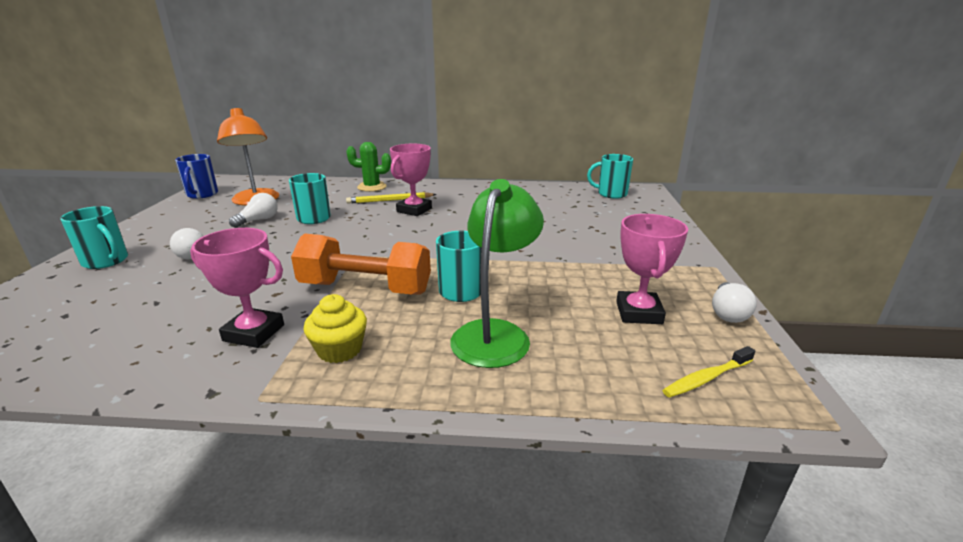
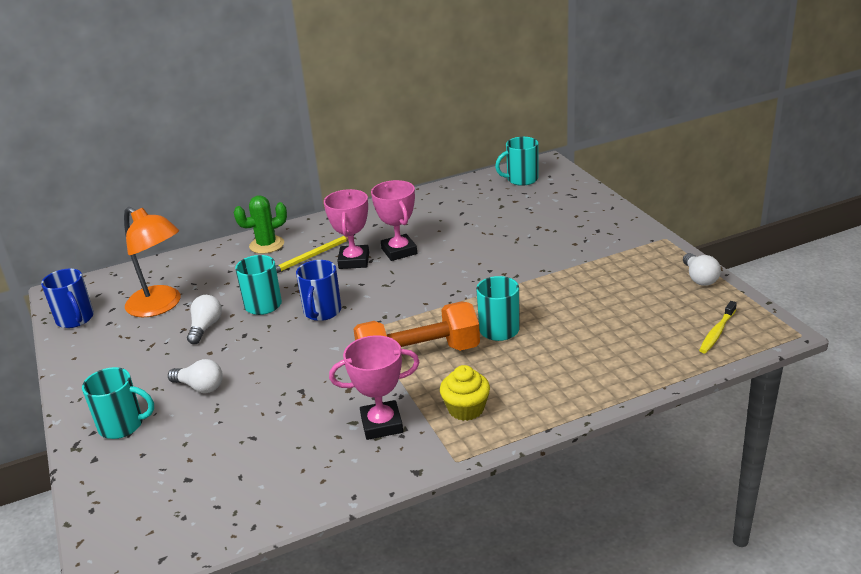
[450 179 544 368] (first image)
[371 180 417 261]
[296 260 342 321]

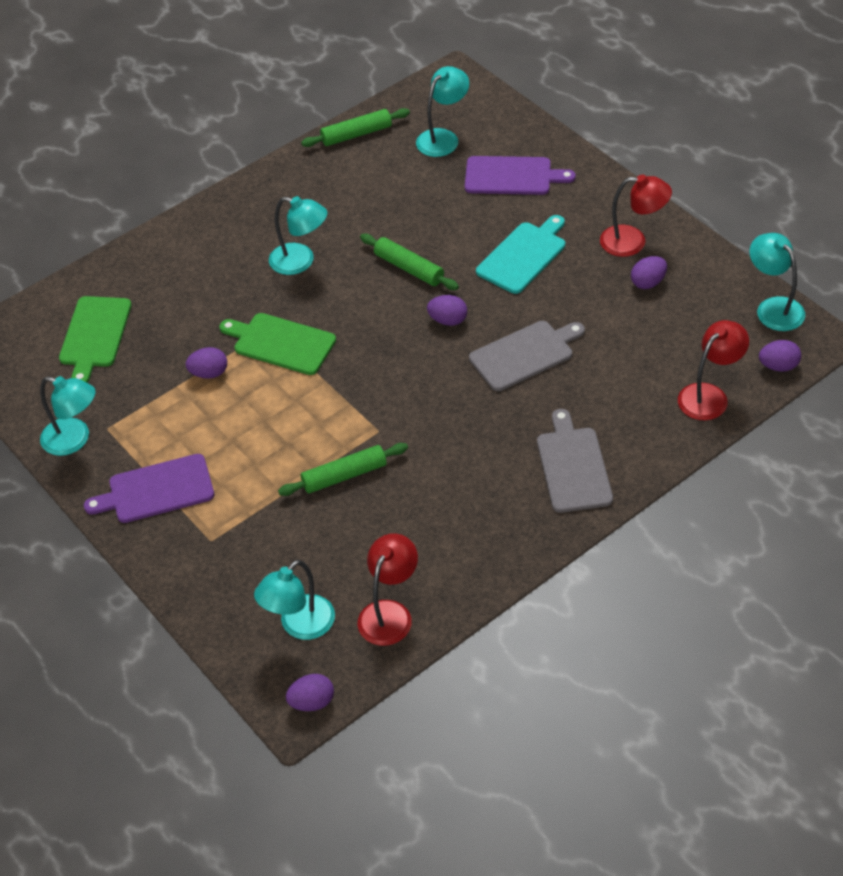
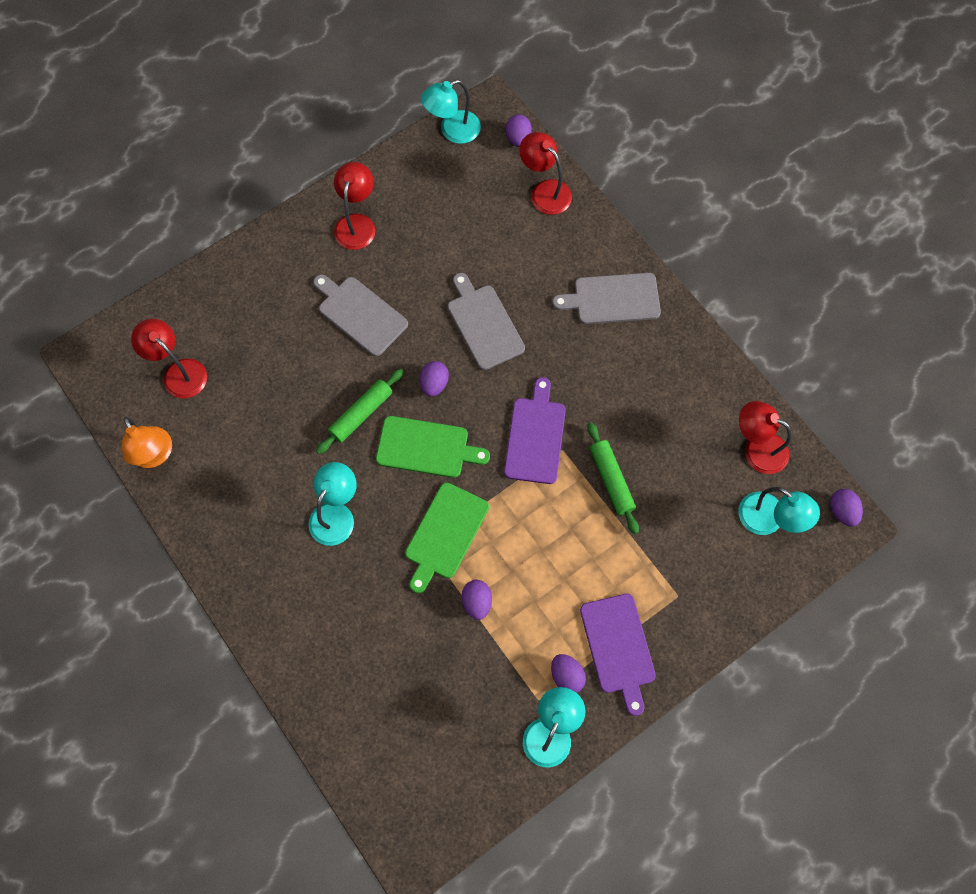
[376 416 490 478]
[122 417 172 468]
[131 319 207 398]
[504 377 566 484]
[313 275 408 356]
[551 654 586 693]

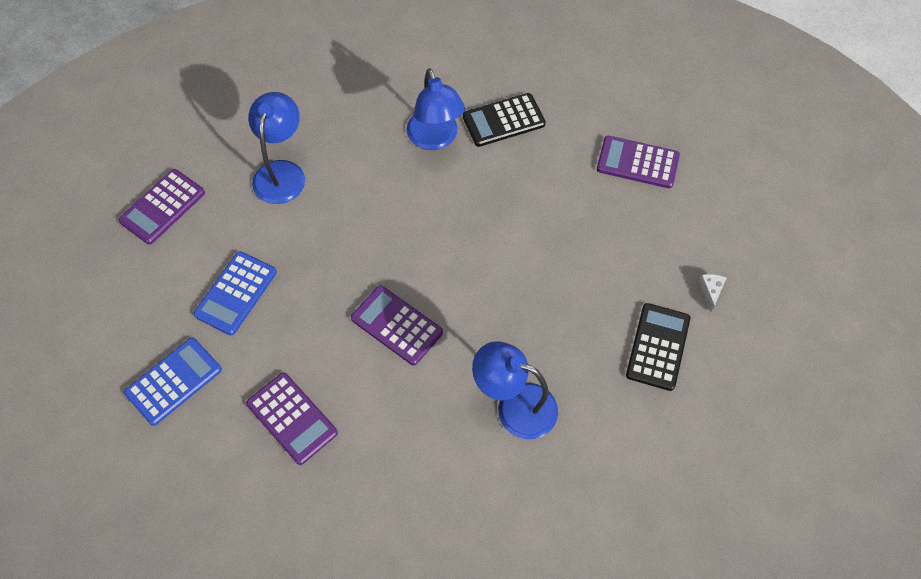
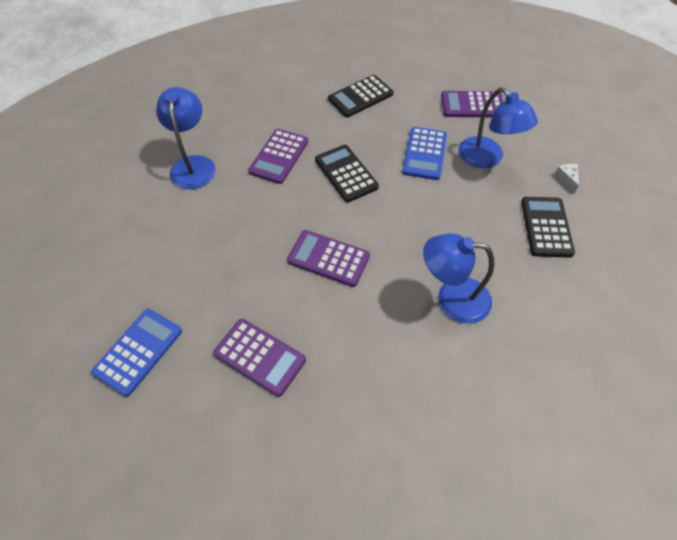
[248 129 308 184]
[402 127 447 180]
[459 88 538 168]
[315 145 379 202]

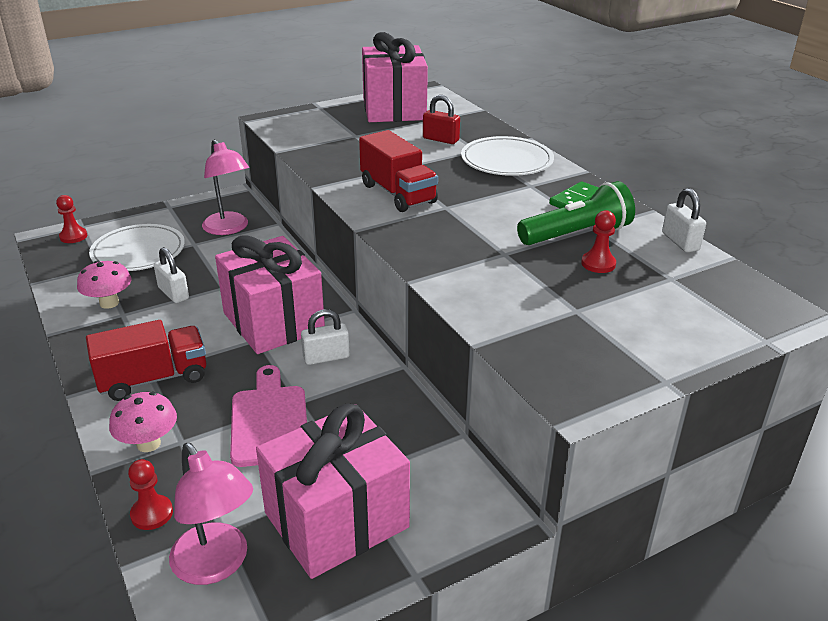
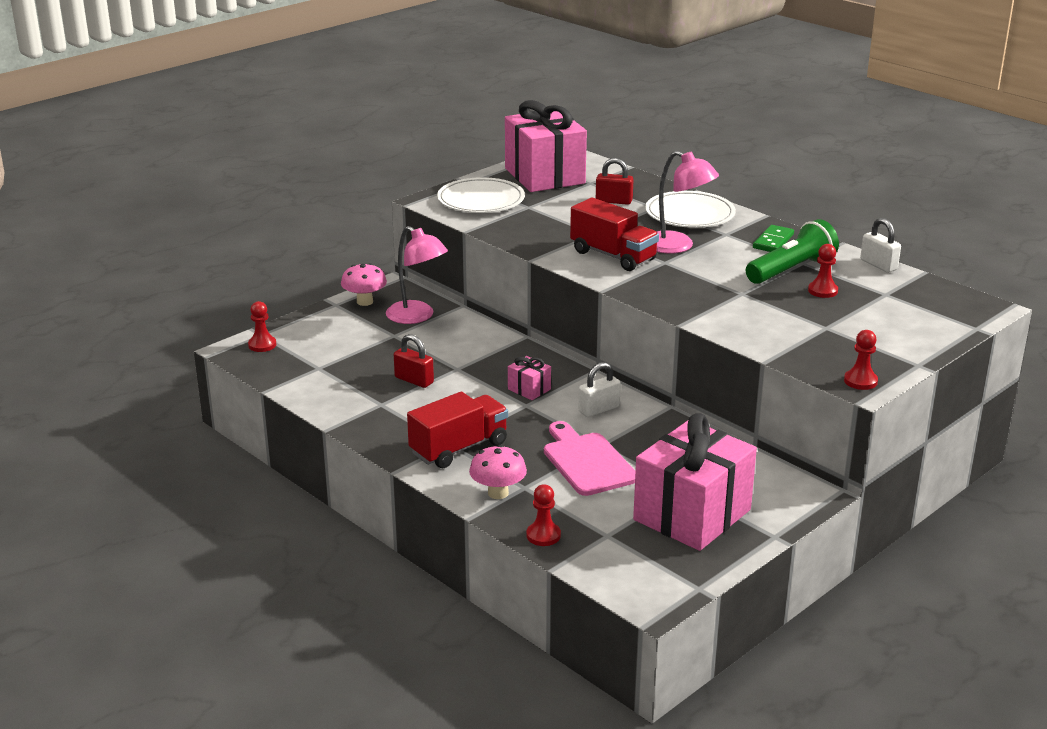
[341 263 387 306]
[437 177 525 213]
[394 334 434 388]
[657 151 719 254]
[508 356 551 400]
[844 330 878 390]

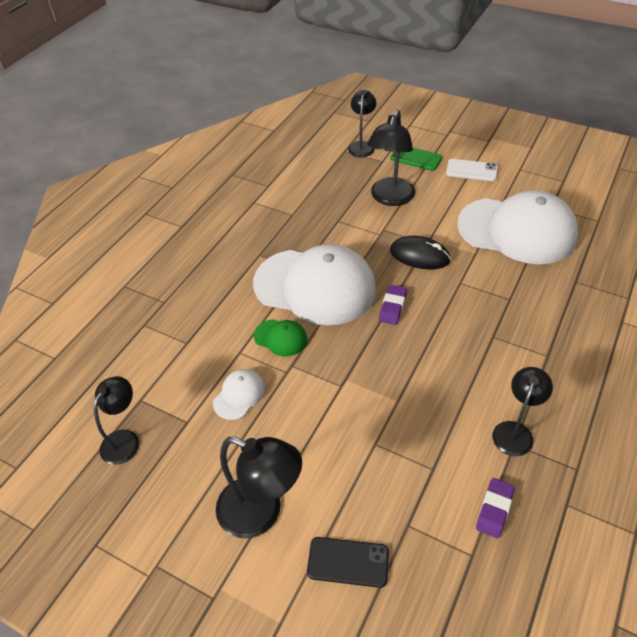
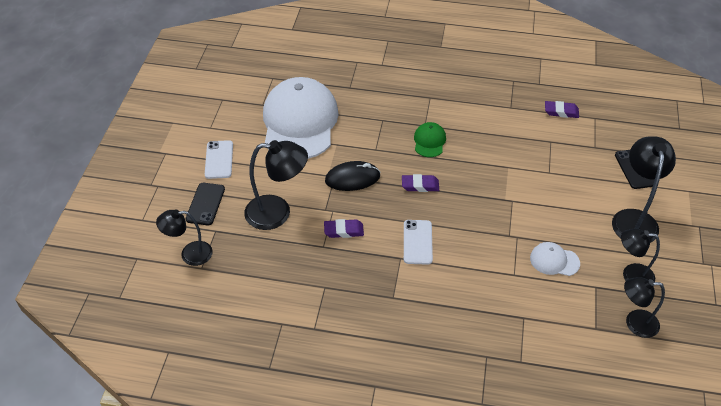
[404 220 433 265]
[414 122 446 157]
[186 183 225 225]
[325 161 380 191]
[621 229 660 282]
[324 219 364 238]

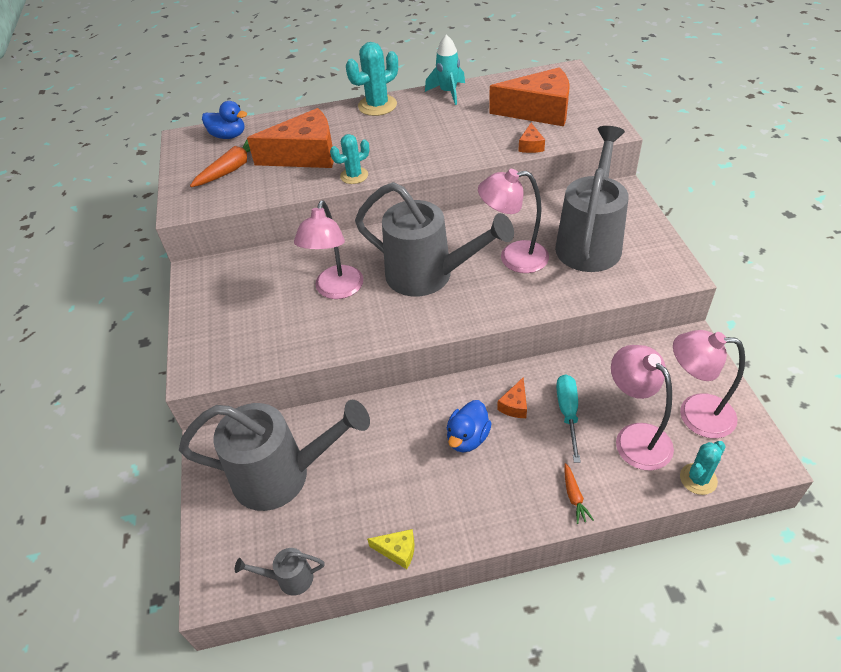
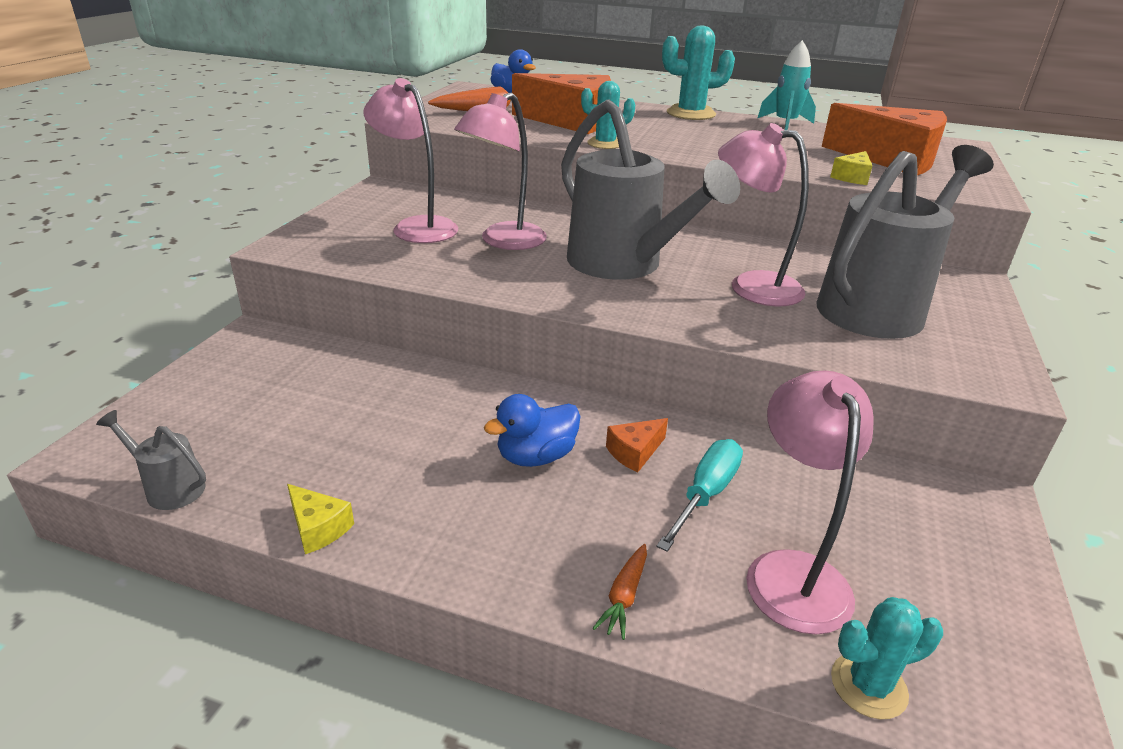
[179 400 370 511] (first image)
[830 151 872 185]
[363 78 458 243]

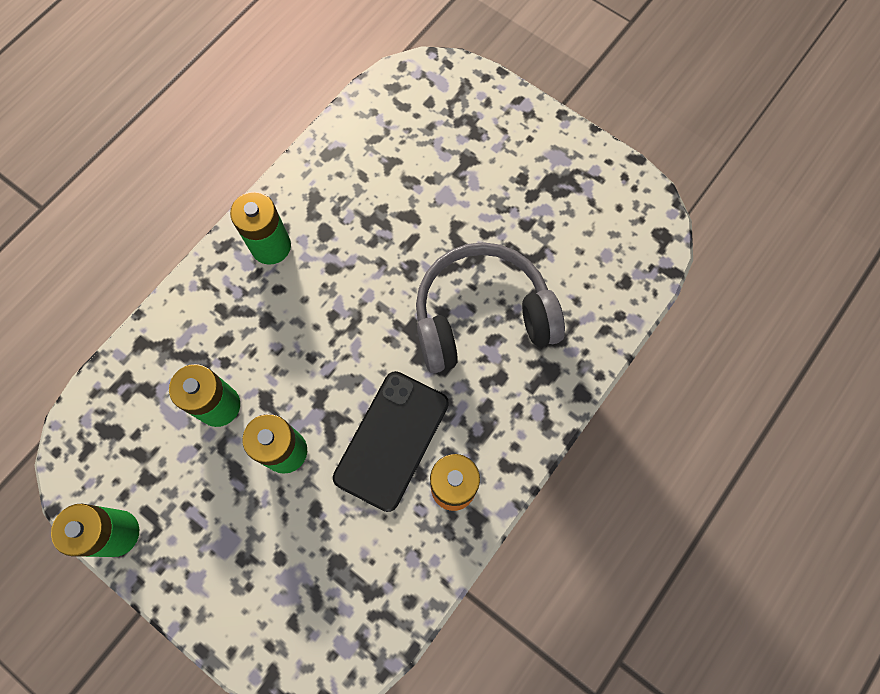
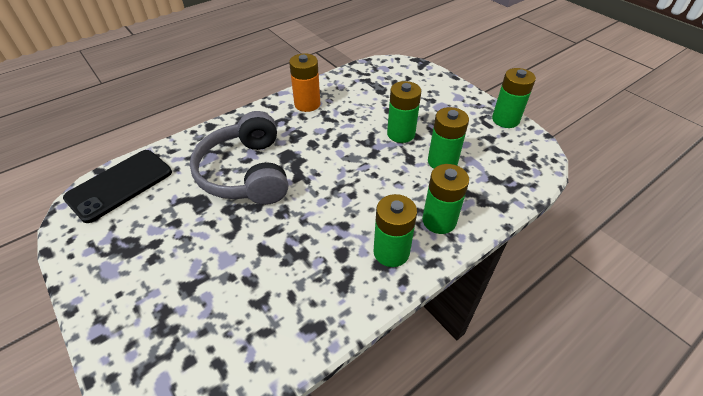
[63 150 172 223]
[190 111 288 205]
[422 164 469 234]

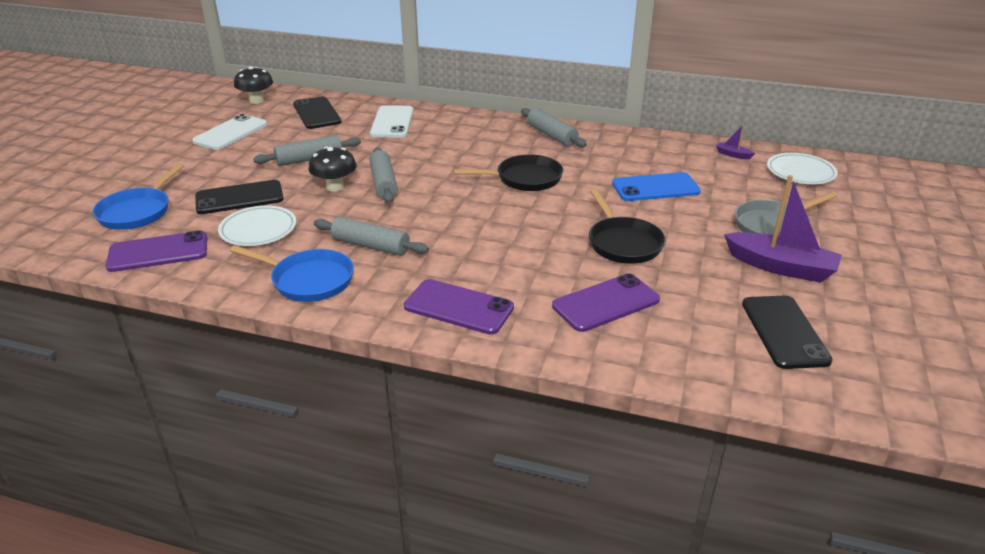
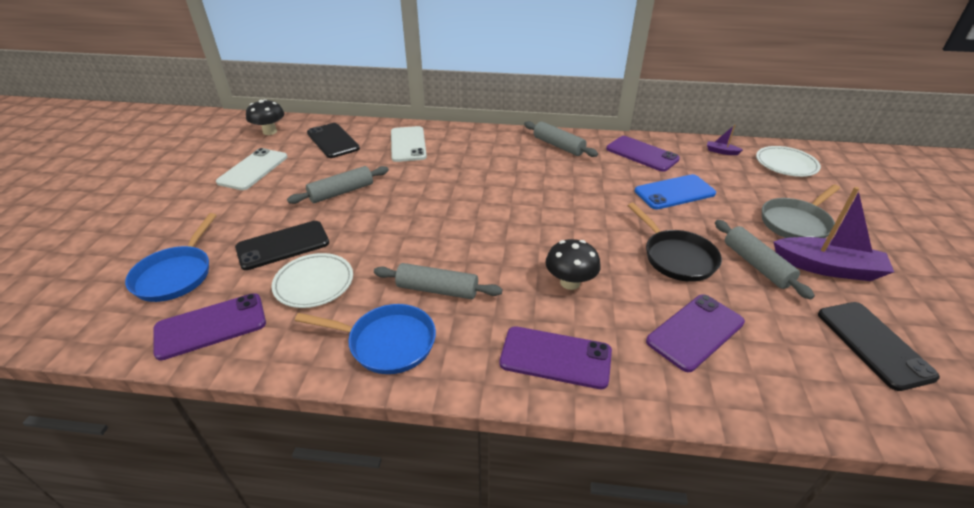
[545 239 601 290]
[715 220 815 300]
[453 154 563 191] (first image)
[606 136 680 172]

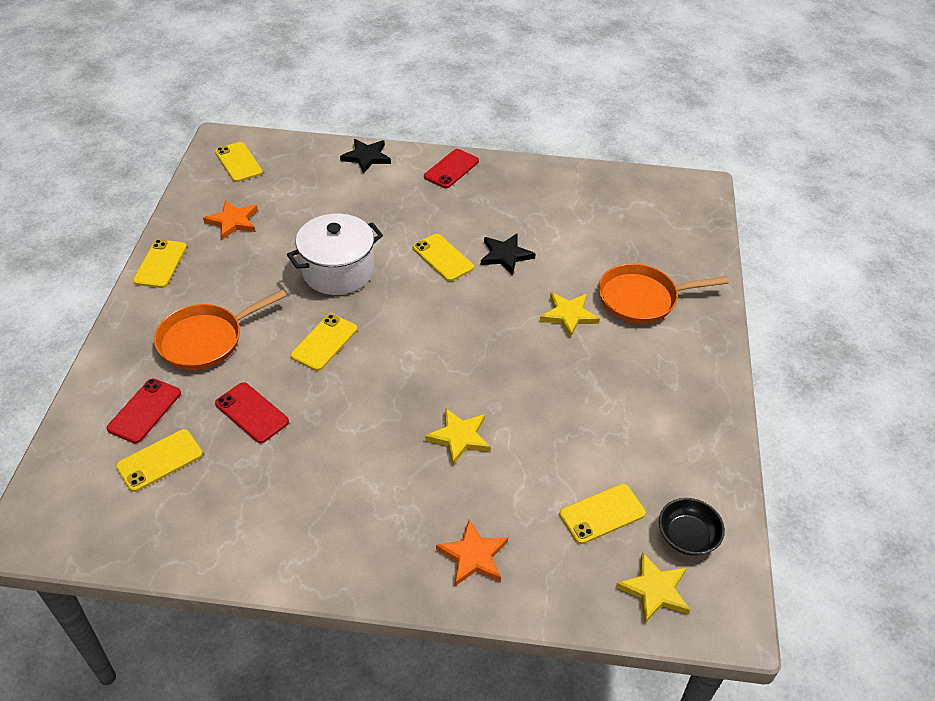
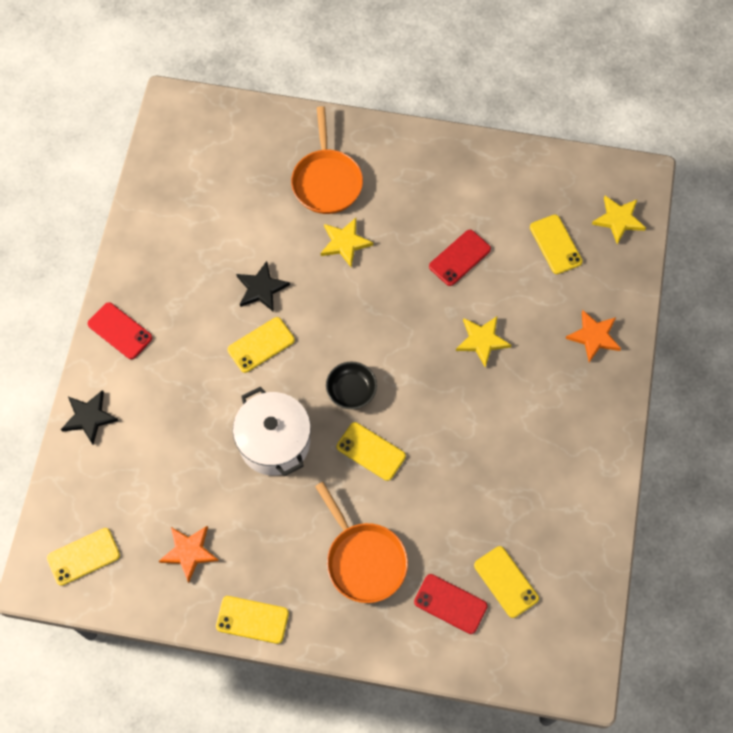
[429 230 491 286]
[326 362 377 409]

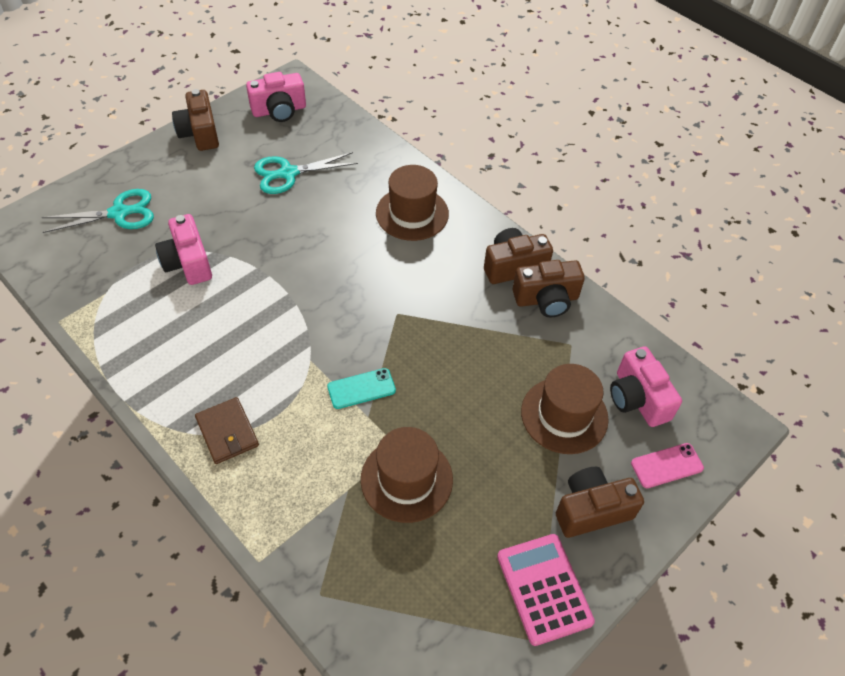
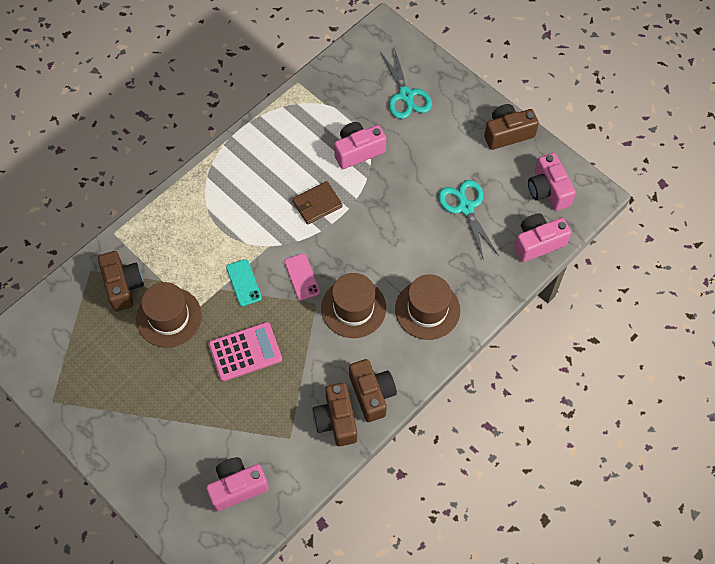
[292 181 343 225]
[208 322 282 381]
[321 273 386 338]
[98 251 144 312]
[284 253 320 300]
[514 213 572 262]

